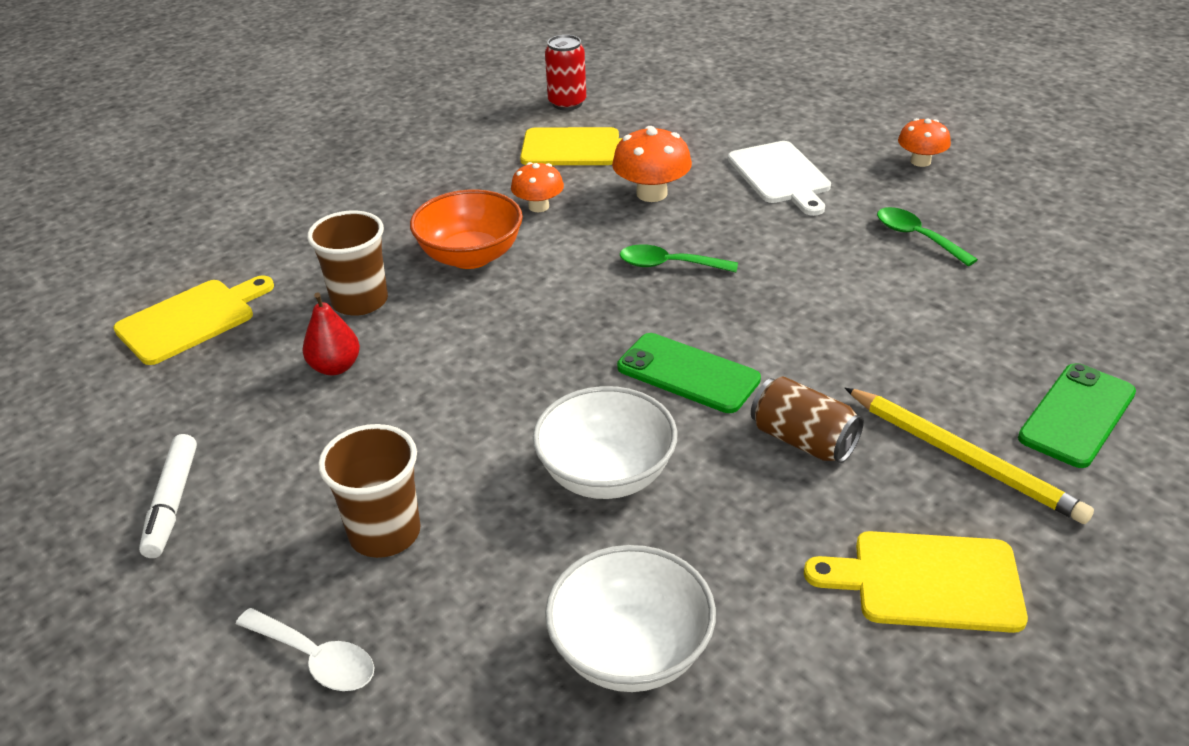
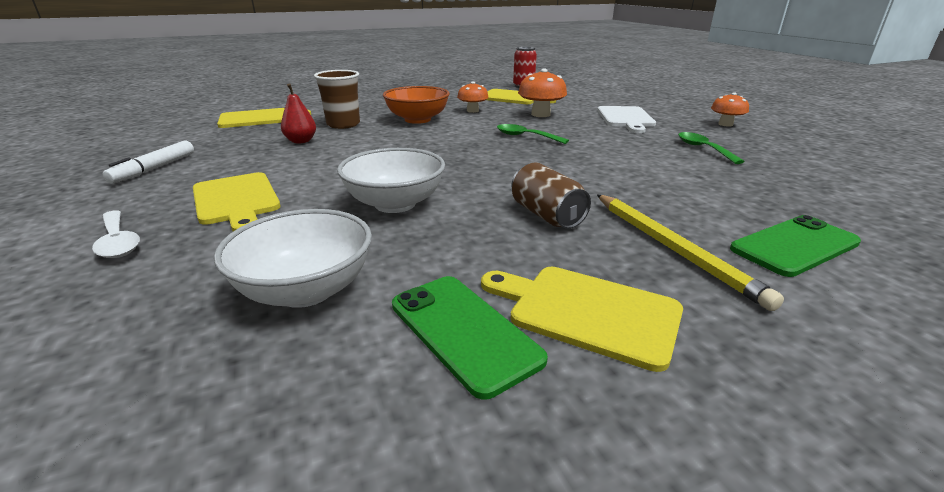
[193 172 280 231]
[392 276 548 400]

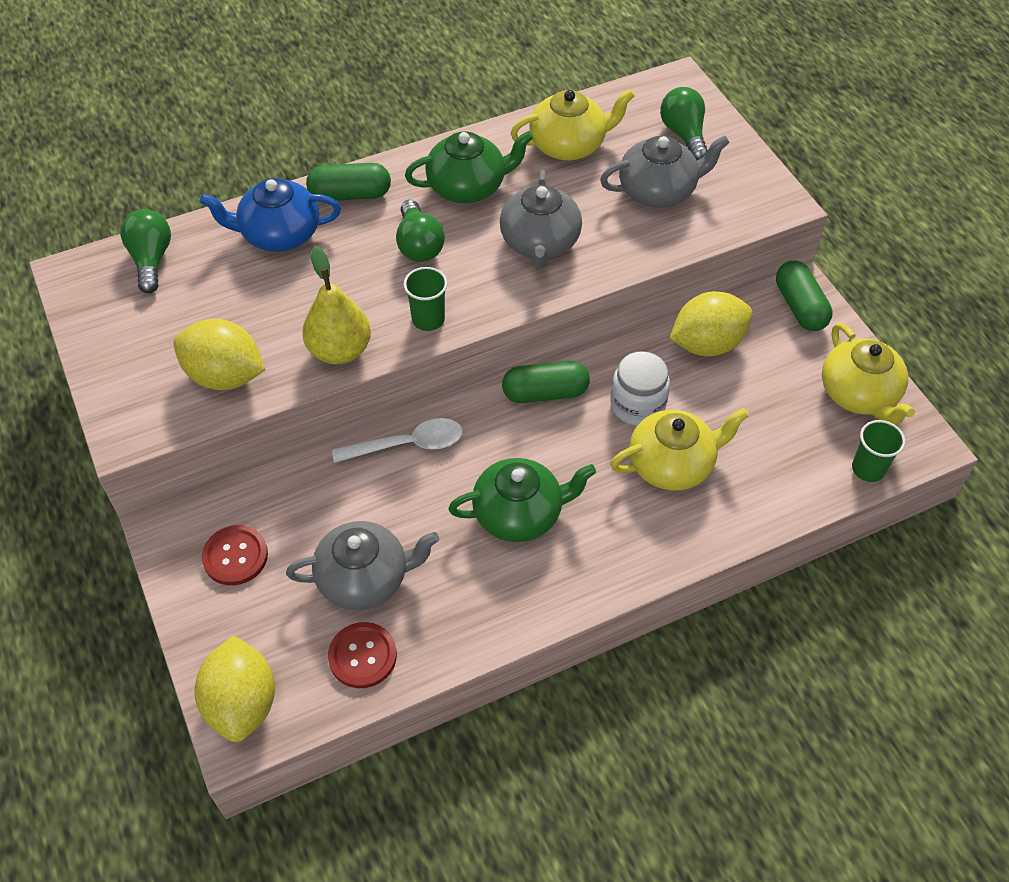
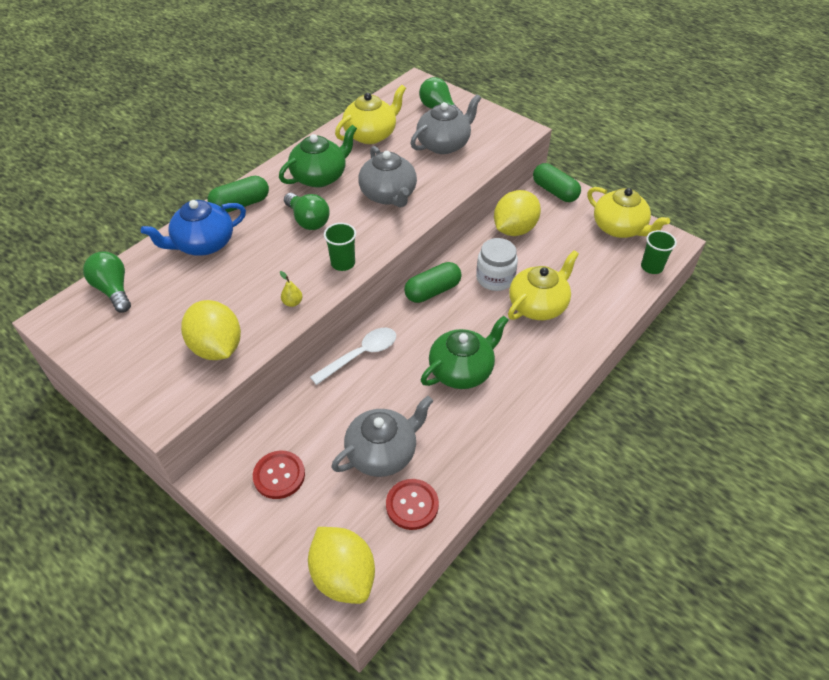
[181 300 241 360]
[280 271 303 307]

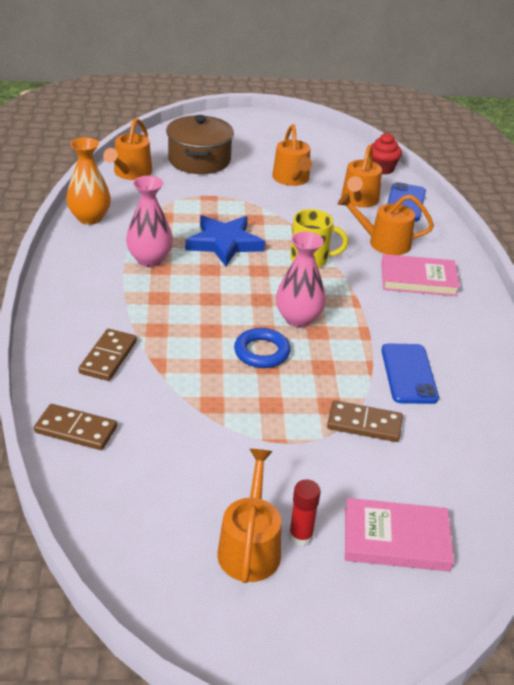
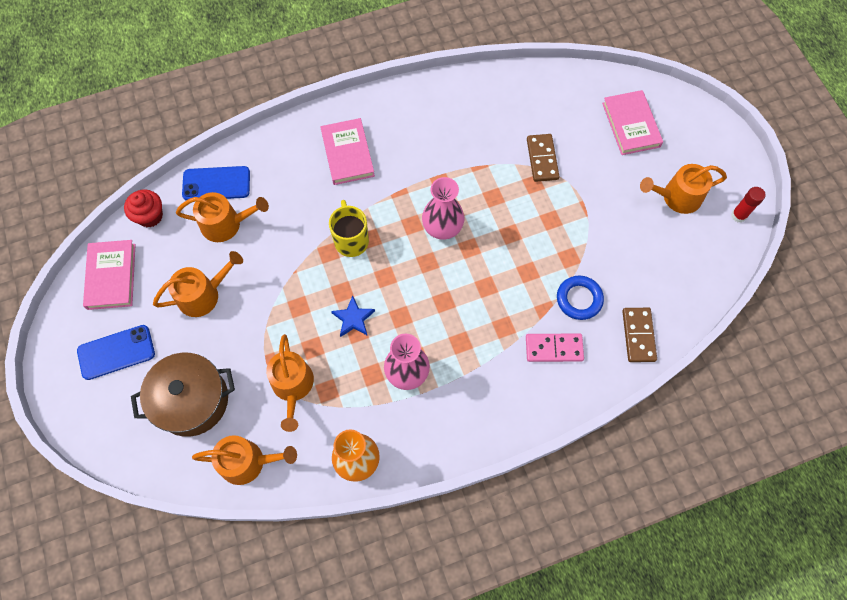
[526 334 584 362]
[331 295 375 337]
[557 276 604 320]
[731 187 766 223]
[266 334 314 432]
[77 325 155 380]
[83 240 136 310]

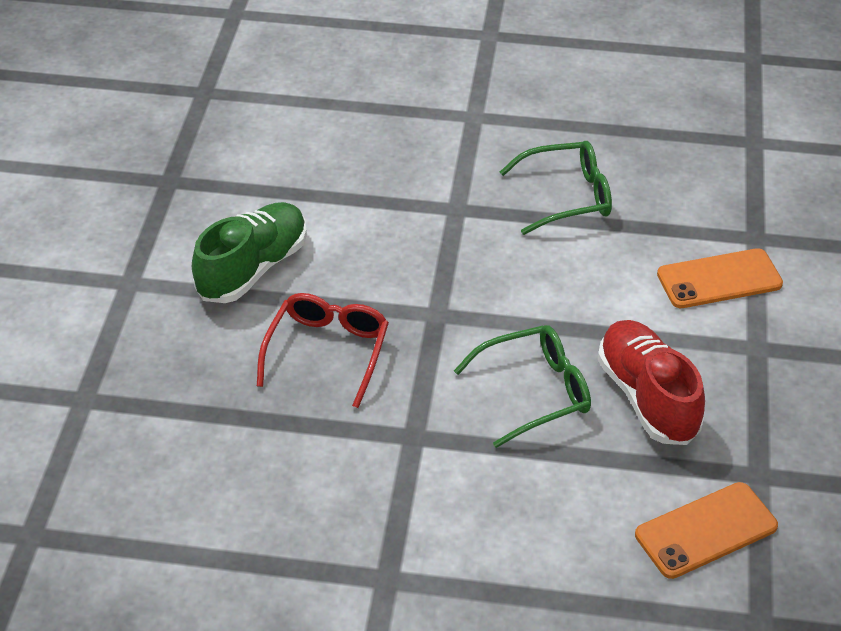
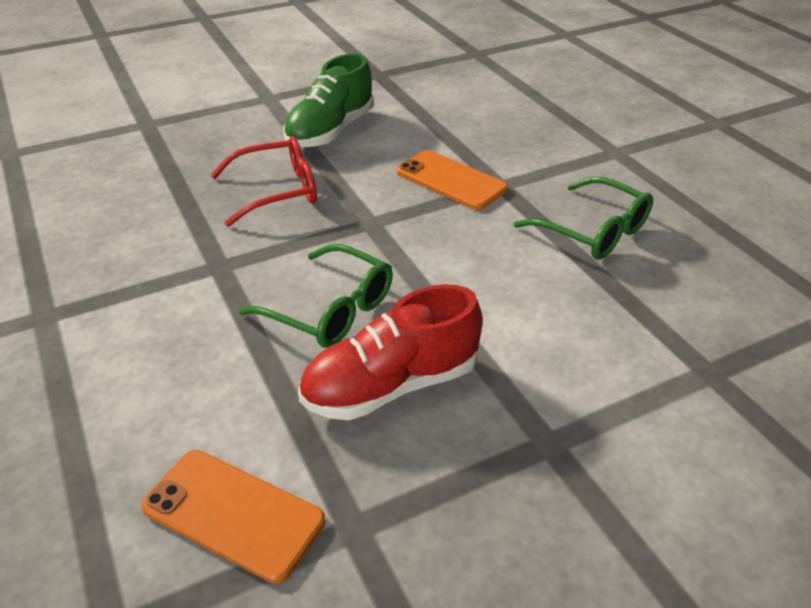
[283 53 374 148]
[298 284 483 420]
[397 150 508 210]

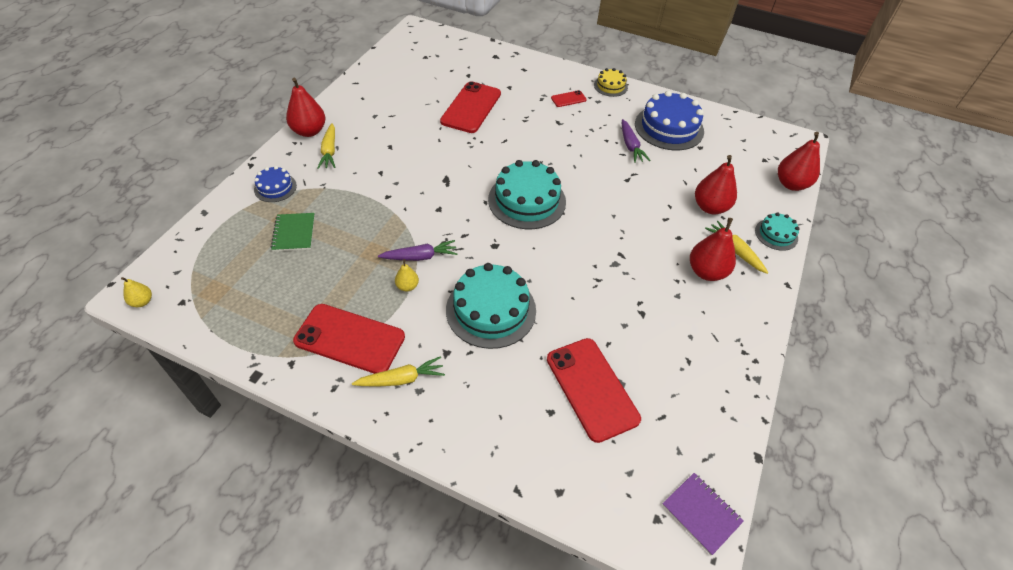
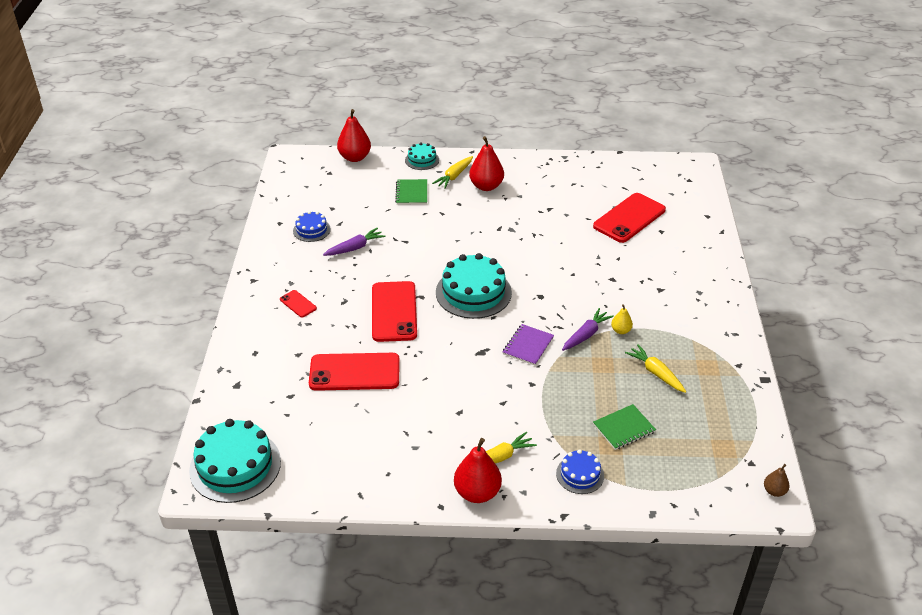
[764 464 789 497]
[372 281 417 342]
[625 344 686 393]
[562 308 614 351]
[189 419 281 503]
[594 68 628 97] (first image)
[293 211 331 242]
[503 324 554 366]
[395 179 427 205]

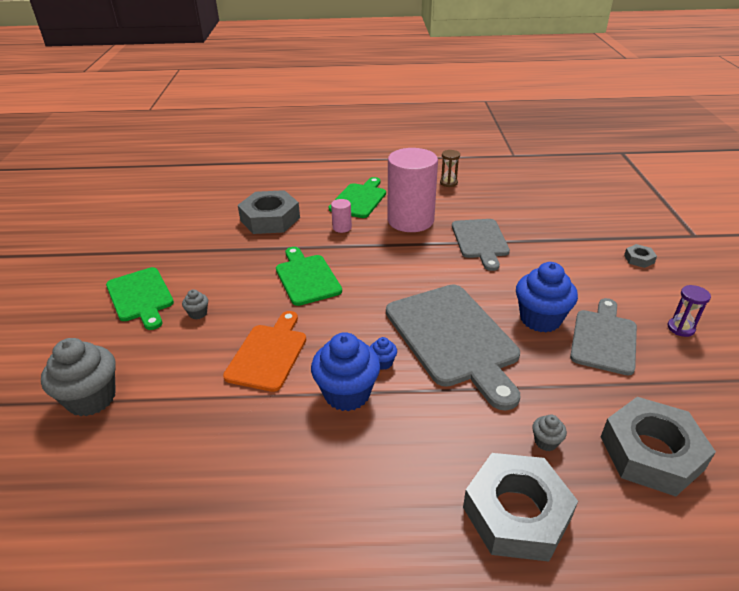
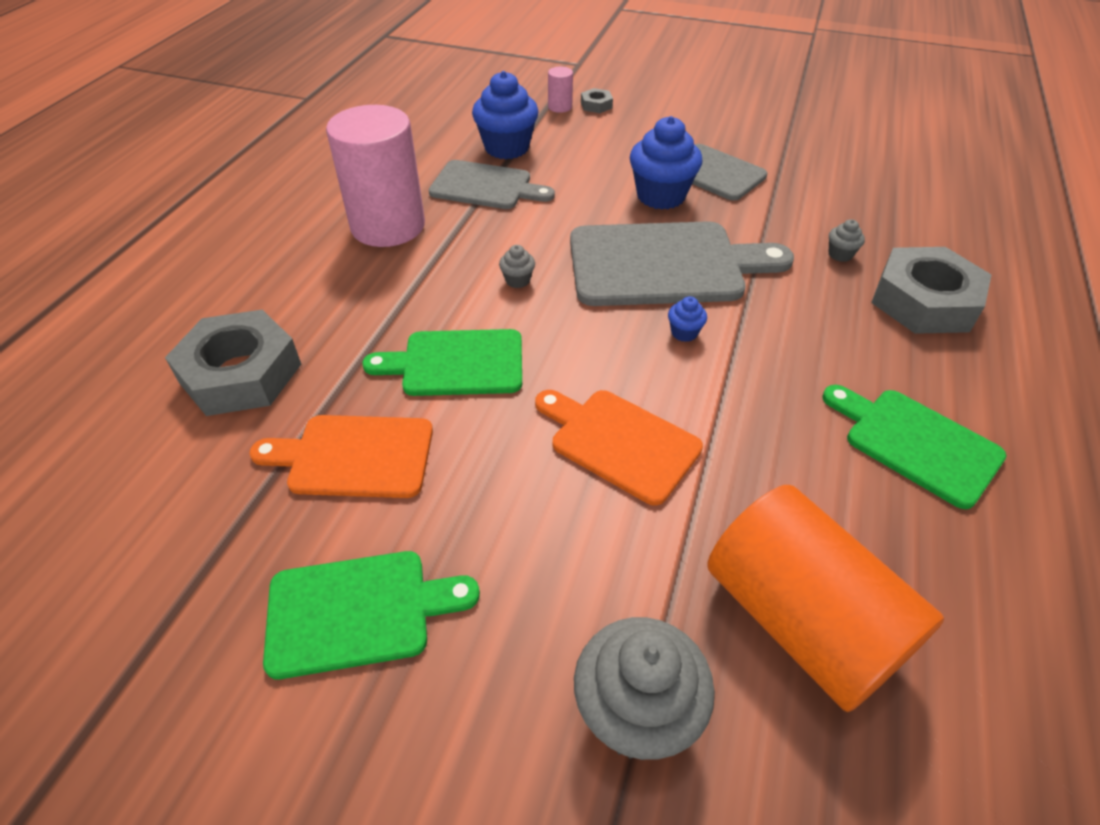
[499 245 535 288]
[472 71 539 159]
[822 385 1007 509]
[548 67 573 113]
[440 150 460 187] (first image)
[601 397 716 497] (first image)
[667 285 711 337] (first image)
[249 415 433 498]
[708 485 944 712]

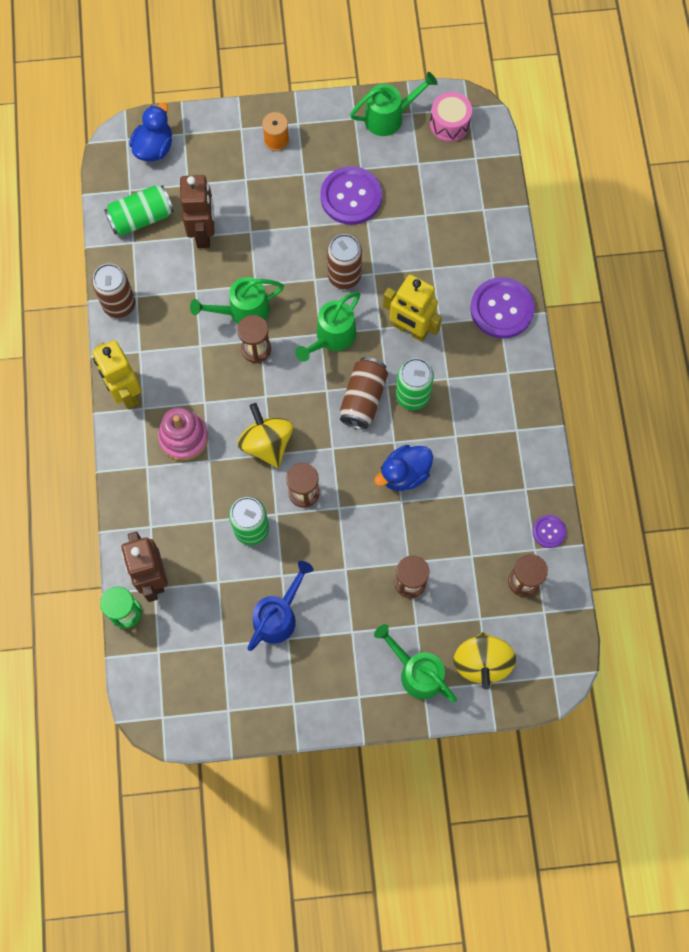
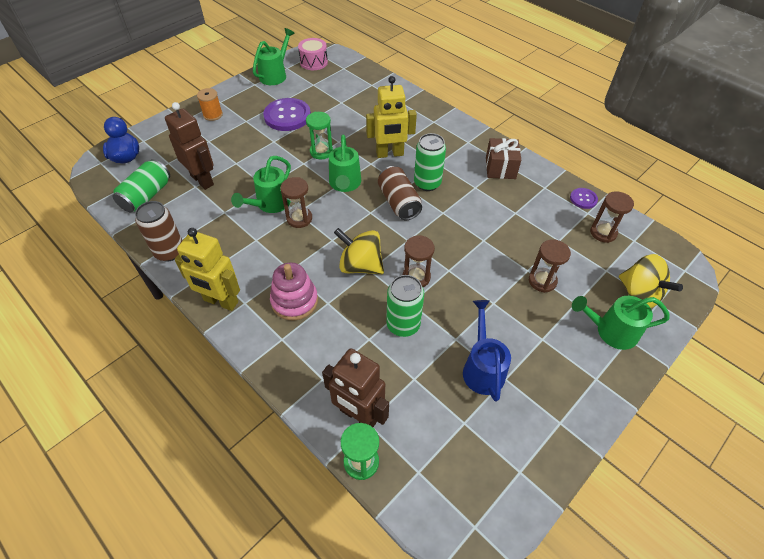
[306 112 333 159]
[374 445 433 491] (first image)
[470 277 535 339] (first image)
[486 138 521 179]

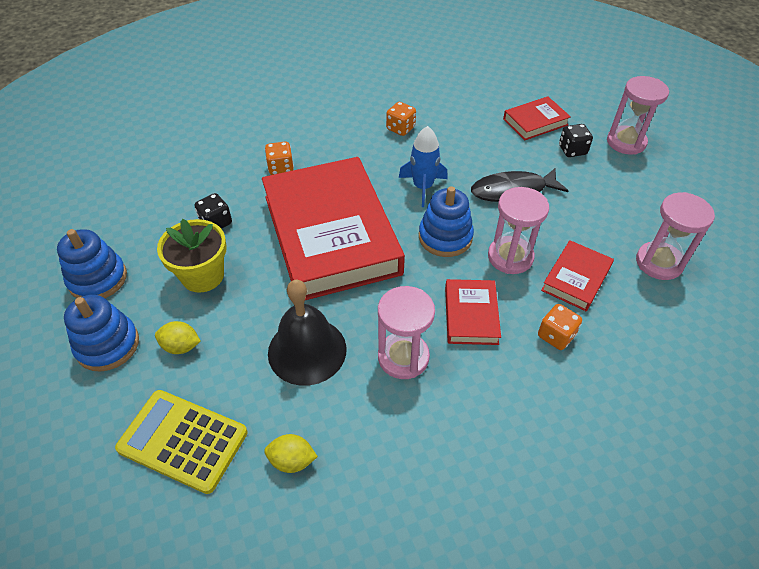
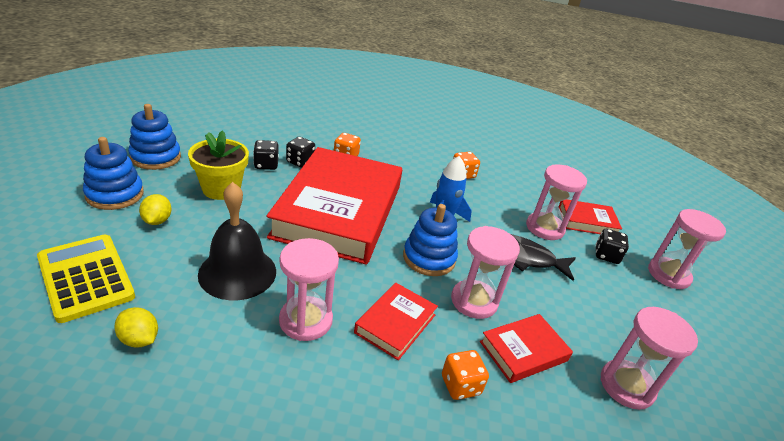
[139 194 172 225]
[286 137 315 168]
[526 164 587 240]

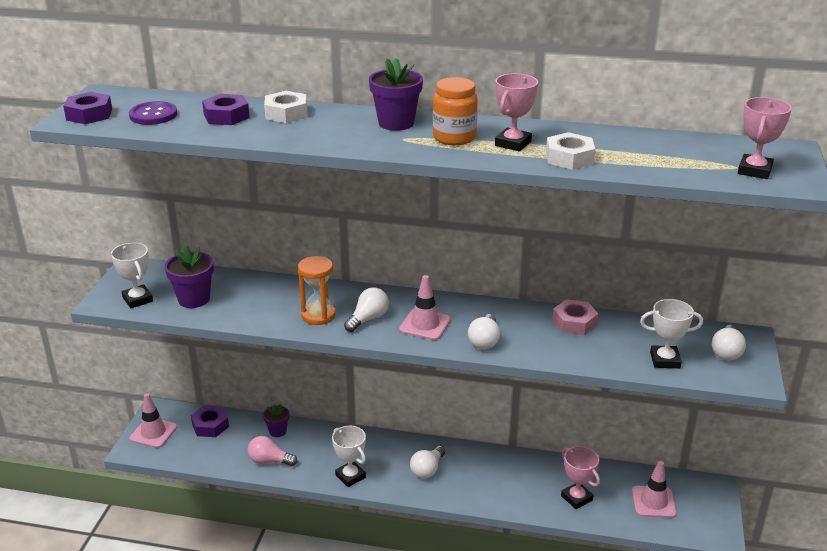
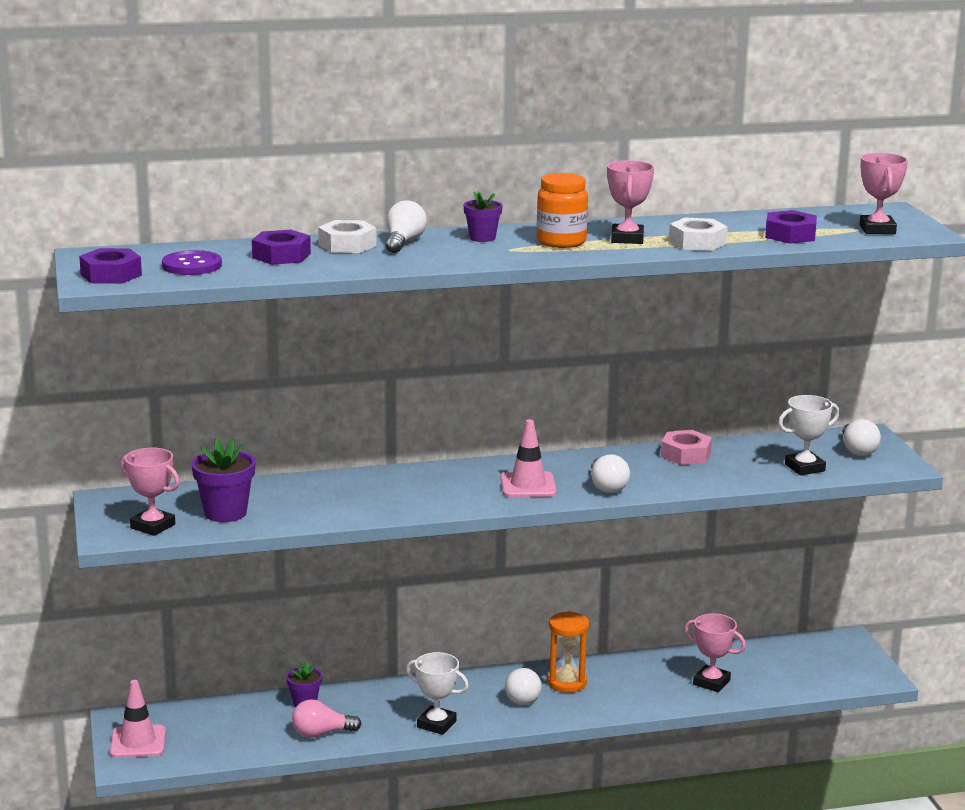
[121 448 180 536]
[765 210 817 244]
[547 611 589 693]
[385 200 427 253]
[463 191 503 242]
[632 461 677 518] (first image)

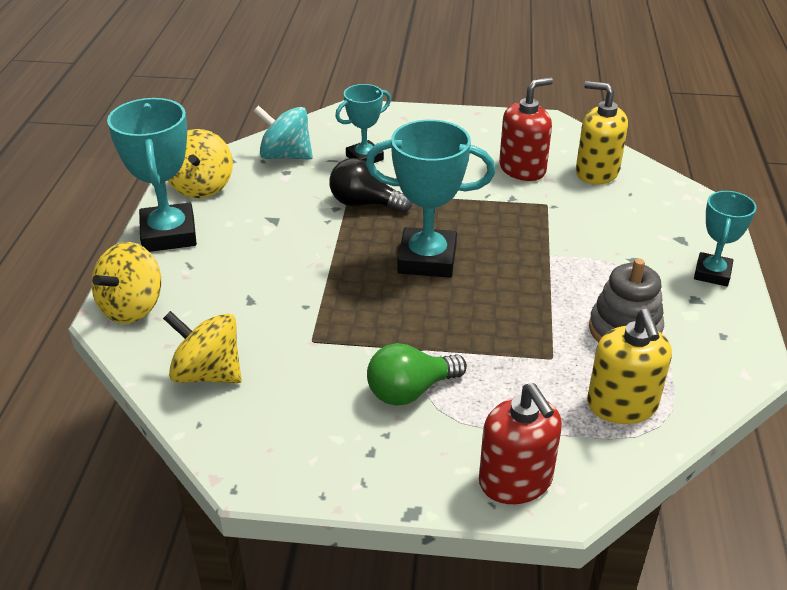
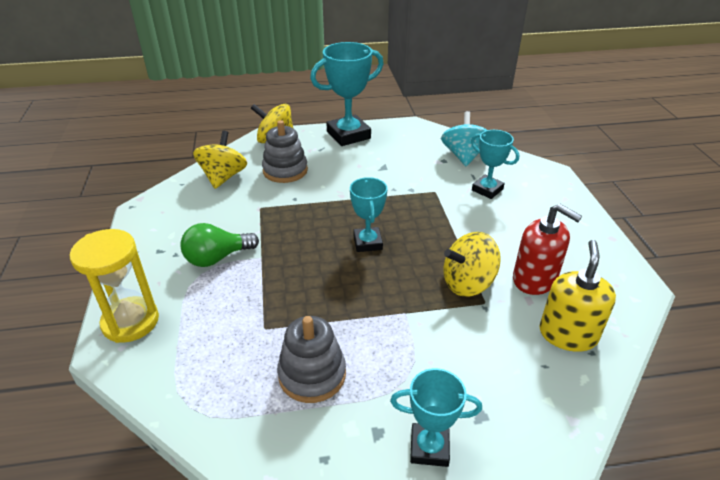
[443 232 501 297]
[330 158 412 212] (first image)
[350 177 387 252]
[180 223 259 267]
[70 229 159 343]
[587 309 672 424] (first image)
[262 120 308 183]

